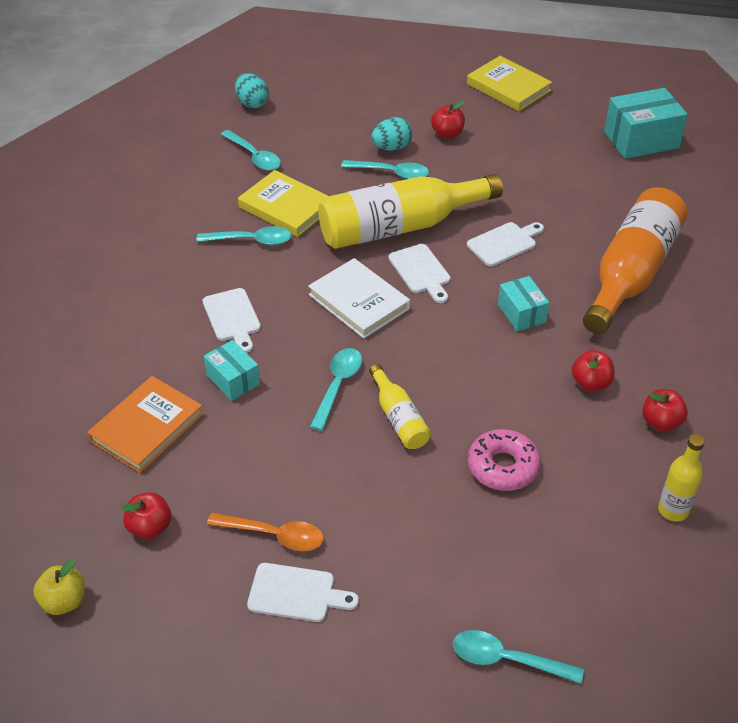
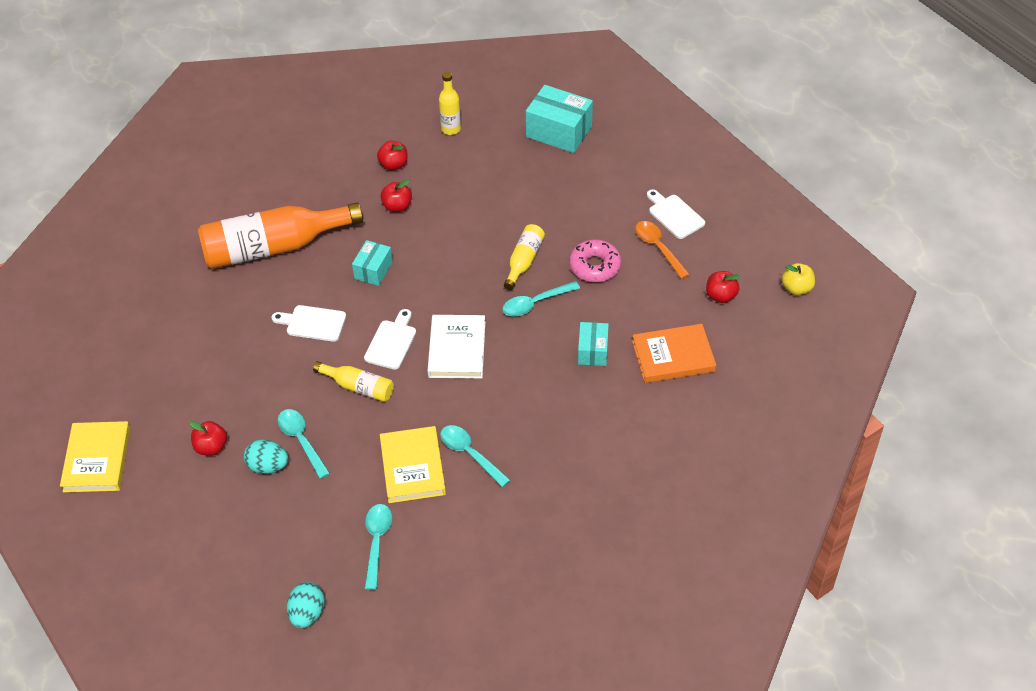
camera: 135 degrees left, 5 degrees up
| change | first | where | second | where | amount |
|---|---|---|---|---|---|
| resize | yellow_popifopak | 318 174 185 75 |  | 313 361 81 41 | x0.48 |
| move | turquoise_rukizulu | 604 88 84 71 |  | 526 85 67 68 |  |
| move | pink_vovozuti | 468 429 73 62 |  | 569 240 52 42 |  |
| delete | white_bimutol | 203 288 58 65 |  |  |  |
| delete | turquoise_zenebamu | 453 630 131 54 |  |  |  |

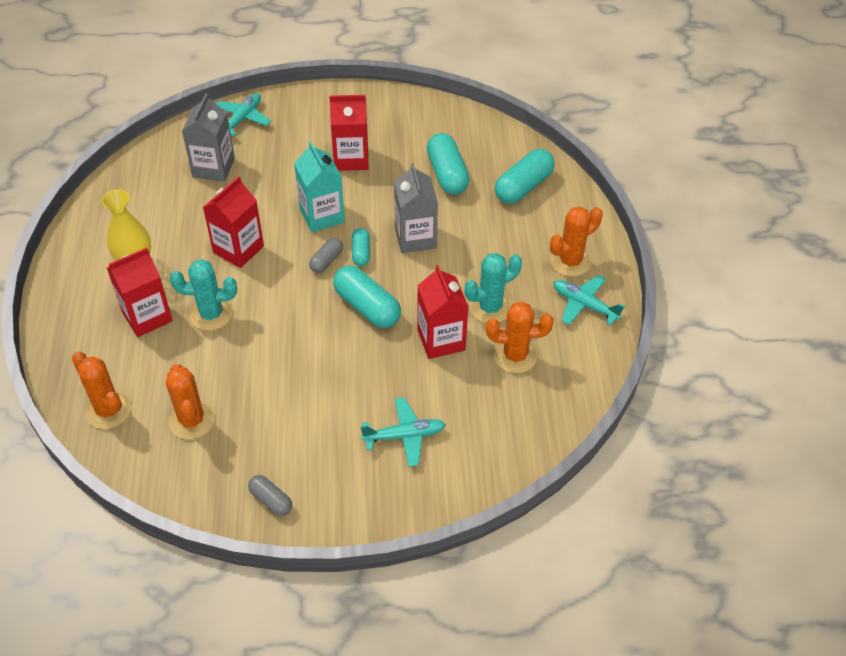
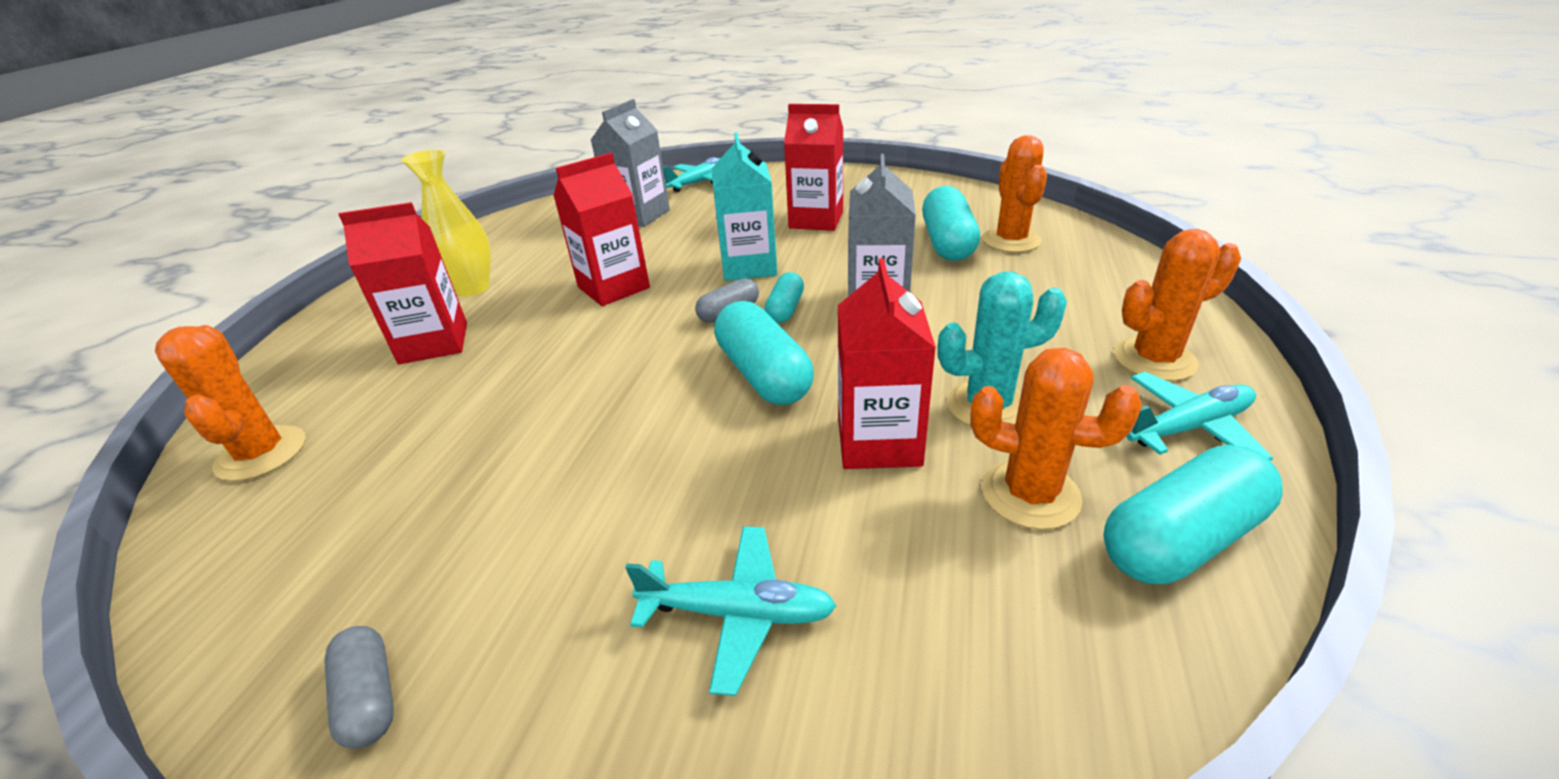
camera: 20 degrees right, 15 degrees down
| change | first | where | second | where | amount |
|---|---|---|---|---|---|
| move | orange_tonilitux | 166 364 49 75 |  | 982 135 65 118 |  |
| move | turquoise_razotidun | 495 149 60 55 |  | 1103 445 180 139 |  |
| rotate | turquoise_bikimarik | 553 275 72 51 |  | 1127 372 146 89 | 105 degrees clockwise |
| delete | turquoise_tonilitux | 170 259 67 72 |  |  |  |

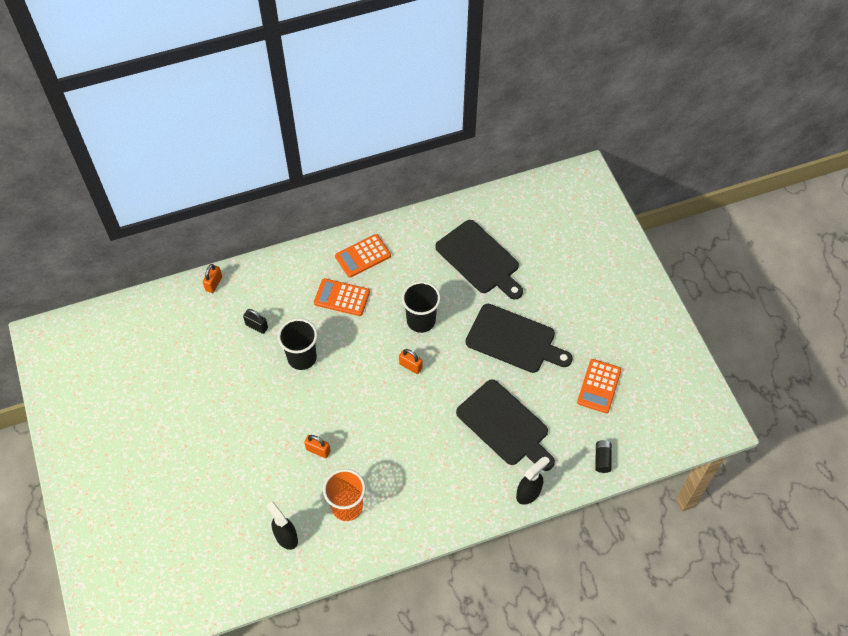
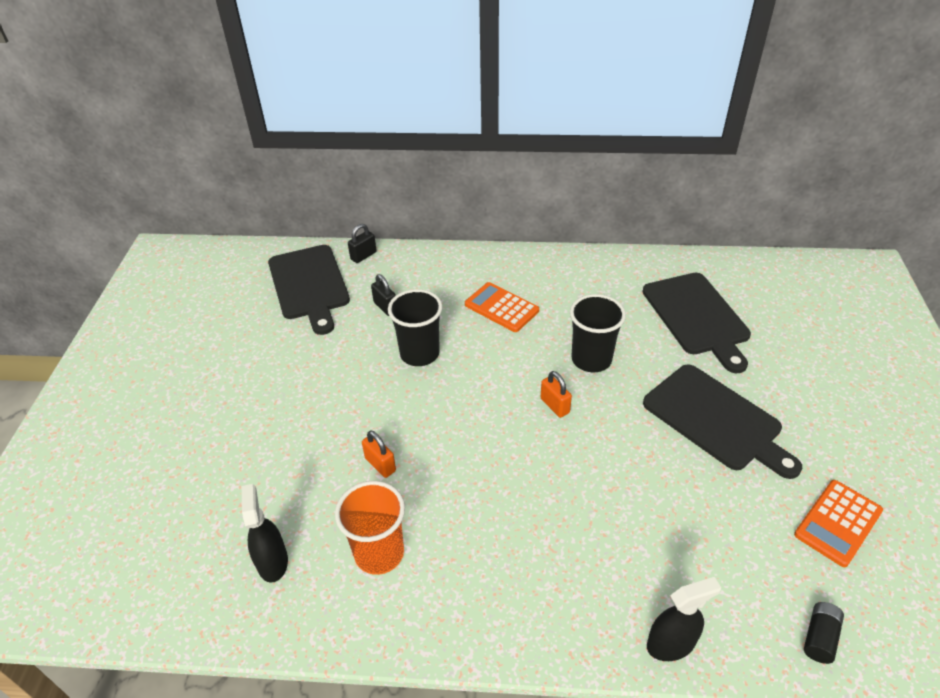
camera: 25 degrees right, 15 degrees down
| change | first | where | second | where | amount |
|---|---|---|---|---|---|
| move | black_bimutol | 456 379 99 92 |  | 268 245 82 90 |  |
| recolor | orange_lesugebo | 203 264 19 29 | black_lesugebo | 348 224 29 39 |  |
| delete | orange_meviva | 335 234 56 44 |  |  |  |

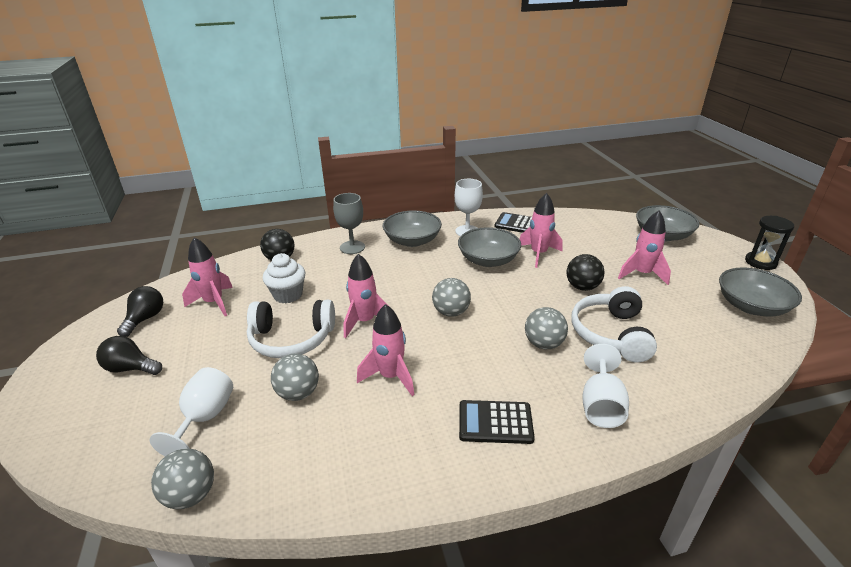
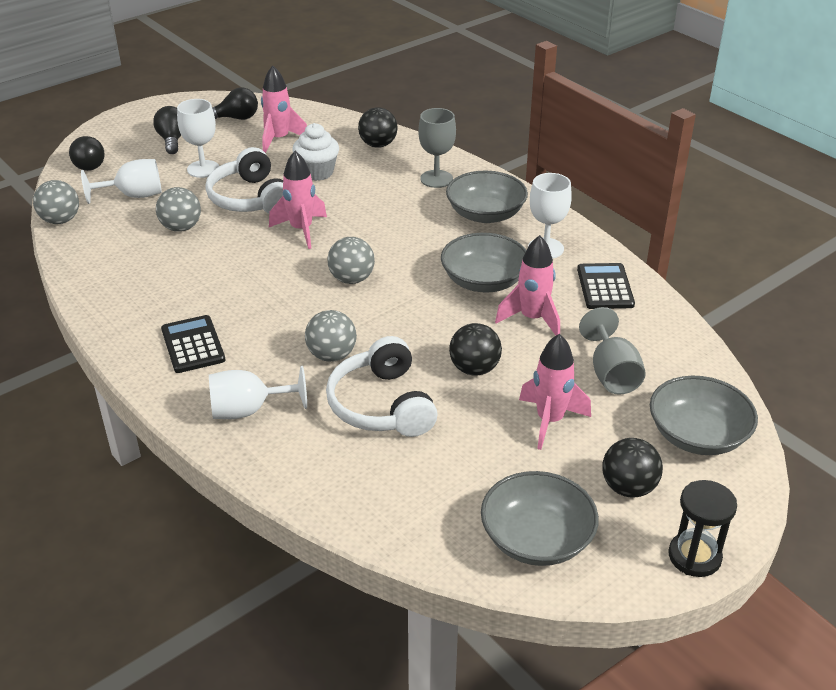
camera: 65 degrees right, 5 degrees up
| change | first | where | second | where | amount |
|---|---|---|---|---|---|
| insert |  |  | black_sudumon | 69 136 36 35 |  |
| insert |  |  | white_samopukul | 177 99 42 79 |  |
| rotate | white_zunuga | 571 286 86 76 |  | 326 336 112 101 | 90 degrees counterclockwise |
| insert |  |  | grey_samopukul | 579 307 67 88 |  |
| insert |  |  | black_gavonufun | 602 438 61 60 |  |
| delete | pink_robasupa | 357 304 57 92 |  |  |  |

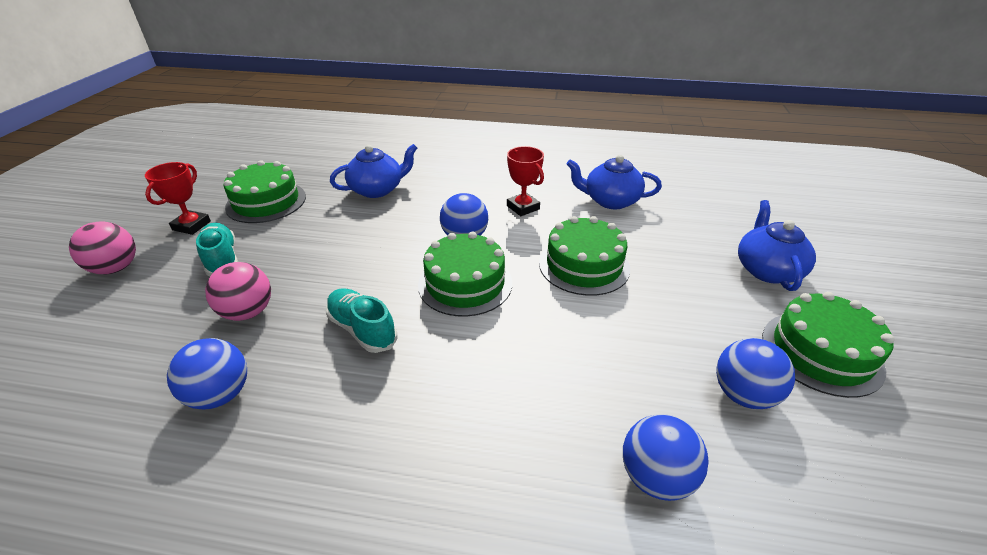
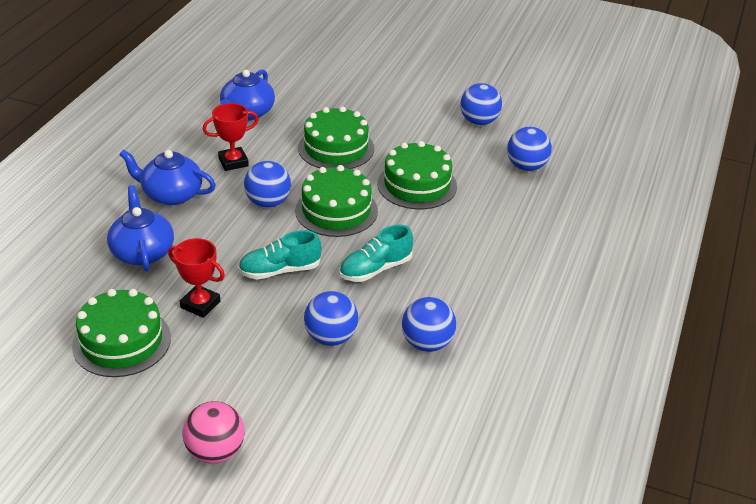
camera: 80 degrees left, 0 degrees up
| change | first | where | second | where | amount |
|---|---|---|---|---|---|
| move | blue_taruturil | 738 200 78 91 |  | 119 150 97 55 |  |
| move | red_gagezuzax | 145 162 66 73 |  | 168 238 57 80 |  |
| move | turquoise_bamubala | 196 223 42 53 |  | 238 230 83 49 |  |
| recolor | pink_gavonufun | 205 262 66 59 | blue_gavonufun | 304 291 54 55 |  |
| move | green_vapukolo | 762 292 133 106 |  | 377 141 80 68 |  |

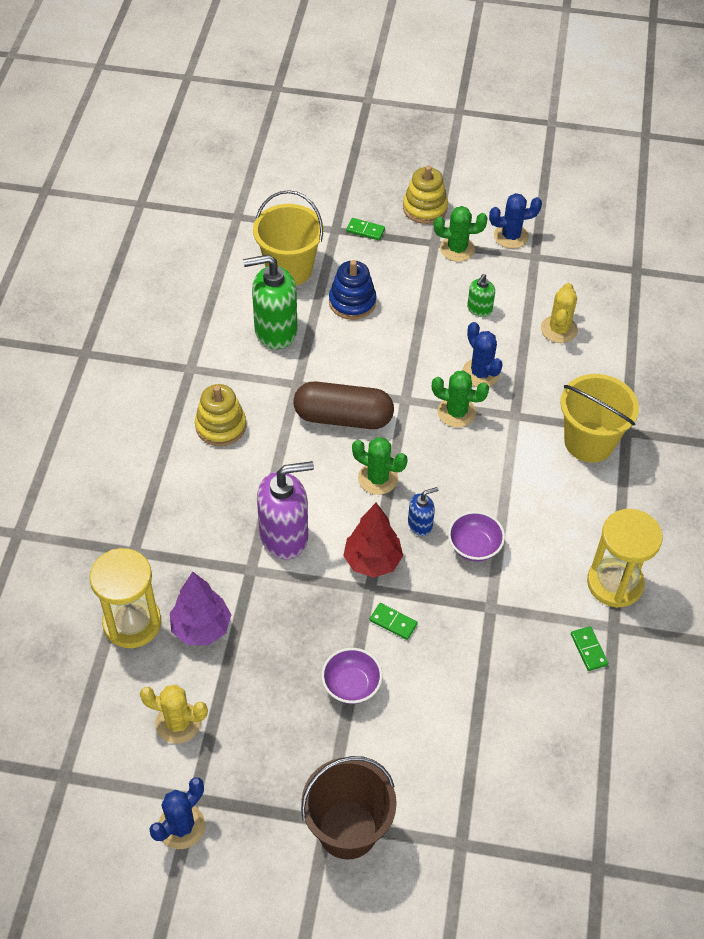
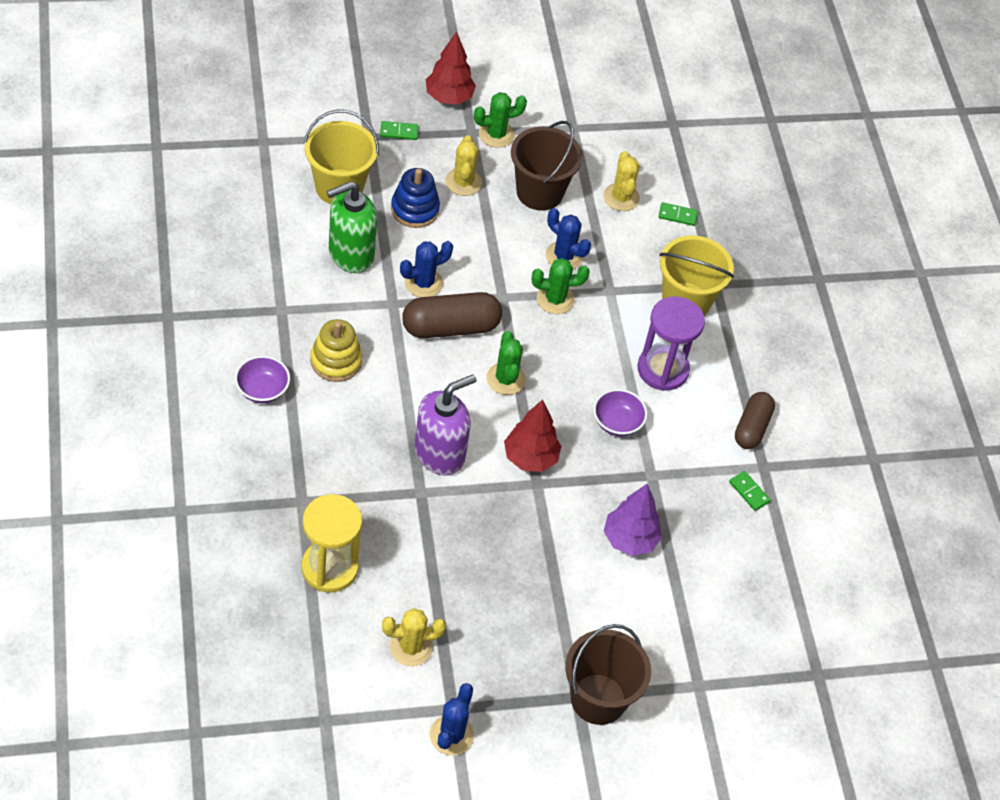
camera: 25 degrees left, 0 degrees up
| change | first | where | second | where | amount |
|---|---|---|---|---|---|
| move | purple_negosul | 321 648 62 56 |  | 235 356 55 47 |  |
| move | blue_tonilitux | 489 193 53 56 |  | 400 241 53 56 |  |
| replace | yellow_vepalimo | 403 165 45 59 | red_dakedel | 426 31 50 74 |  |
| insert |  |  | yellow_tonilitux | 445 135 37 61 |  |
| rotate | green_tonilitux | 352 437 56 58 |  | 486 331 40 64 | 75 degrees clockwise |
| replace | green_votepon | 467 274 28 43 | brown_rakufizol | 511 121 72 90 |  |
| move | purple_dakedel | 170 572 61 73 |  | 604 484 58 72 |  |
| insert |  |  | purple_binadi | 637 296 68 95 |  |
| move | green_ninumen | 370 603 48 37 |  | 658 202 40 24 |  |
| replace | yellow_binadi | 587 509 76 99 | brown_razotidun | 735 392 40 57 |  |
| delete | blue_votepon | 408 487 30 49 |  |  |  |

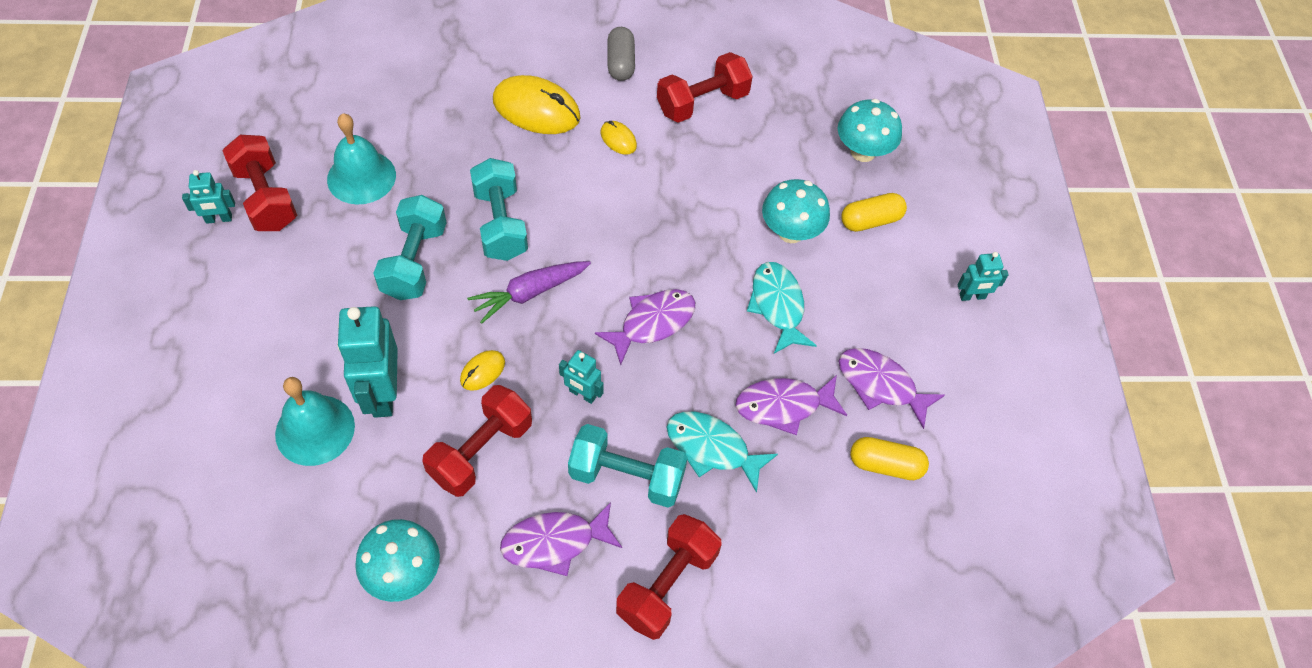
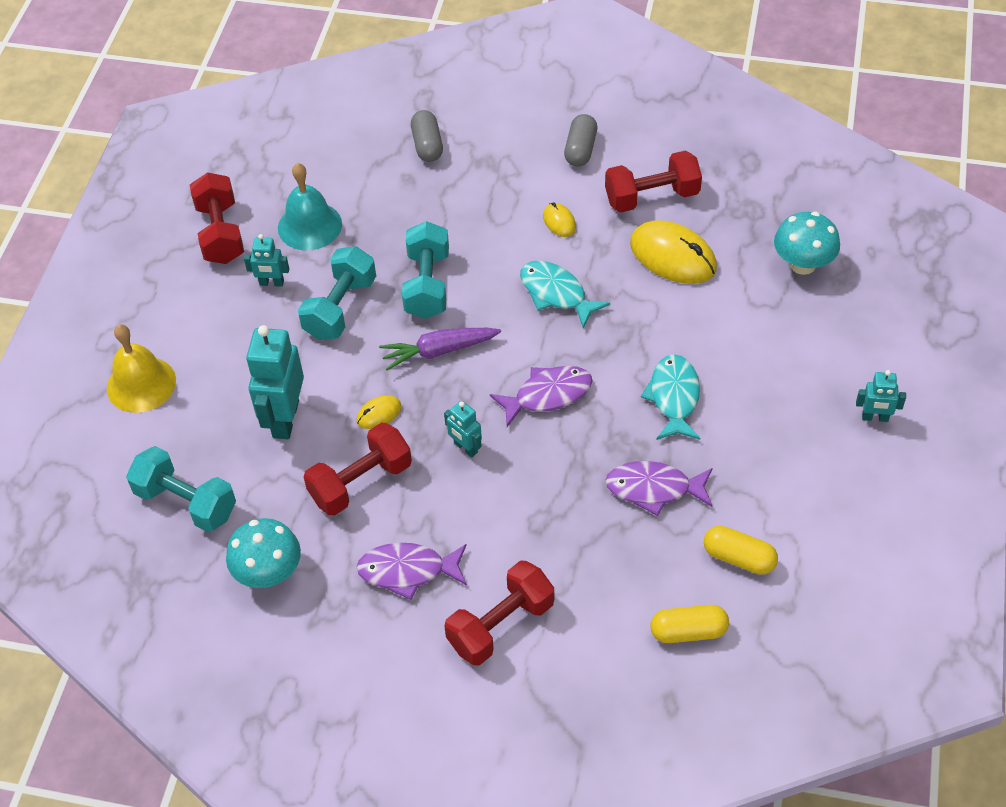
camera: 20 degrees right, 5 degrees down
| change | first | where | second | where | amount |
|---|---|---|---|---|---|
| insert |  |  | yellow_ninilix | 107 324 69 89 |  |
| move | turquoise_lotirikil | 568 424 119 83 |  | 126 446 110 86 |  |
| move | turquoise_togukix | 182 170 53 54 |  | 244 234 45 53 |  |
| insert |  |  | grey_razotidun | 411 110 32 52 |  |
| move | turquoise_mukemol | 667 412 111 81 |  | 520 261 90 68 |  |
| move | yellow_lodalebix | 493 75 88 59 |  | 630 220 87 64 |  |
| move | yellow_razotidun | 841 193 66 39 |  | 651 605 78 38 |  |
| delete | turquoise_ninilix | 275 377 80 89 |  |  |  |
| delete | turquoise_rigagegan | 762 179 68 64 |  |  |  |
| delete | purple_mukemol | 839 348 106 81 |  |  |  |

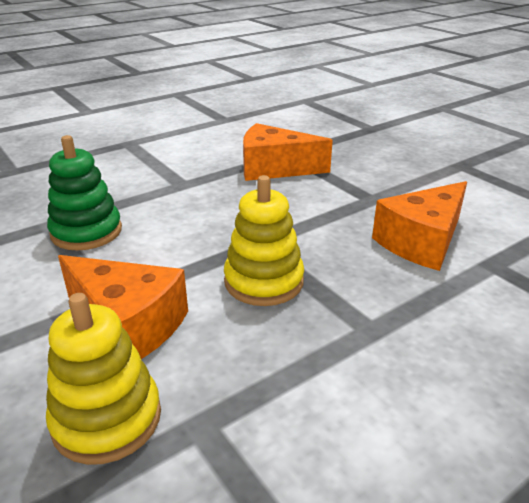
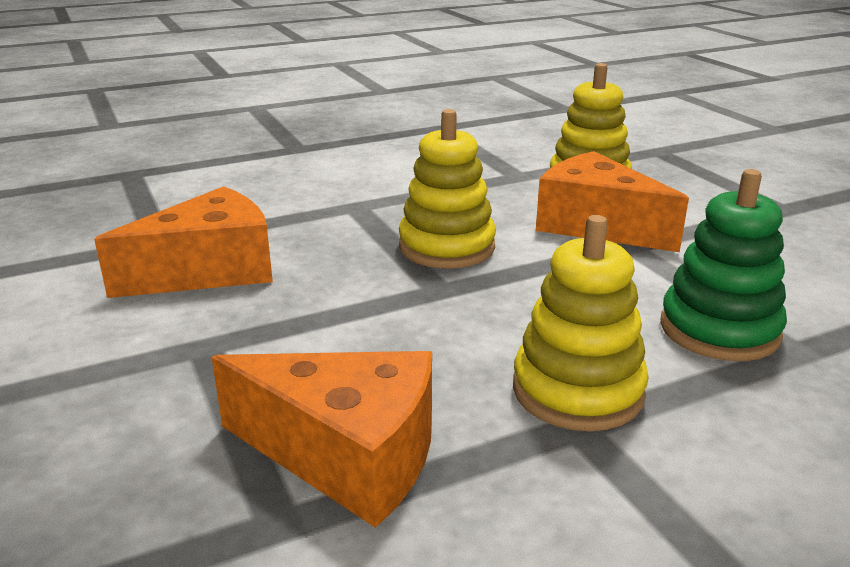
camera: 170 degrees left, 5 degrees down
| change | first | where | second | where | amount |
|---|---|---|---|---|---|
| insert |  |  | yellow_vepalimo | 513 215 136 216 |  |

